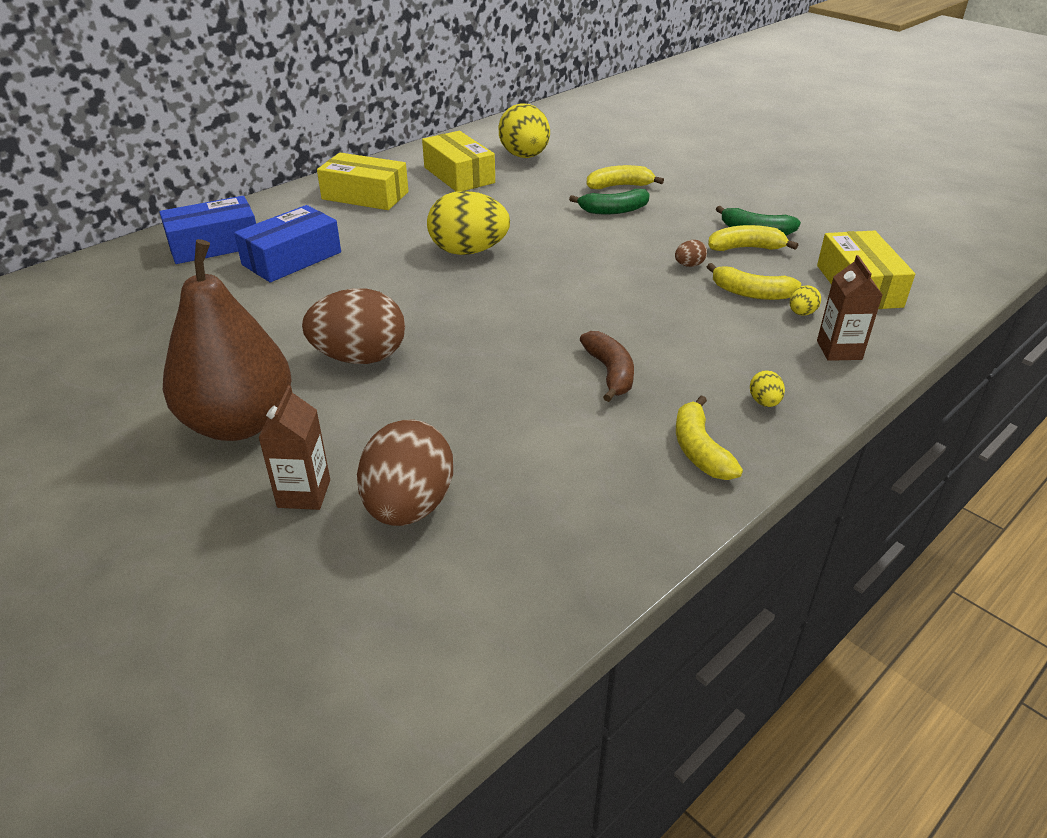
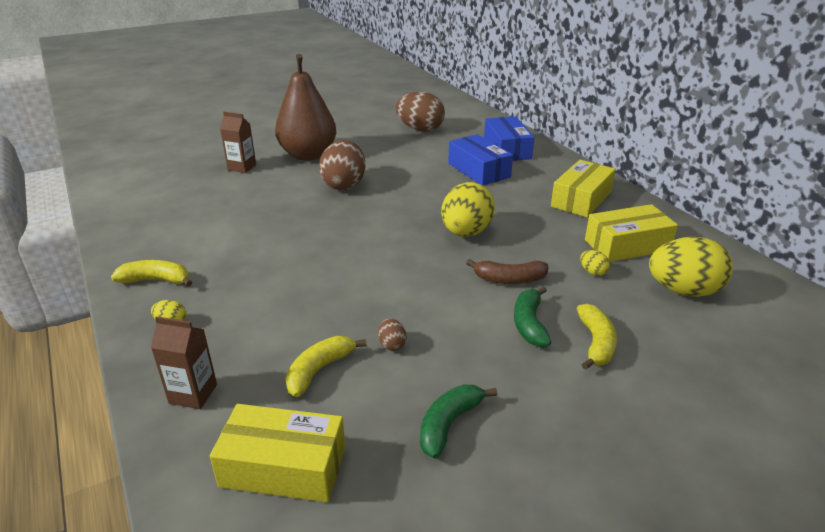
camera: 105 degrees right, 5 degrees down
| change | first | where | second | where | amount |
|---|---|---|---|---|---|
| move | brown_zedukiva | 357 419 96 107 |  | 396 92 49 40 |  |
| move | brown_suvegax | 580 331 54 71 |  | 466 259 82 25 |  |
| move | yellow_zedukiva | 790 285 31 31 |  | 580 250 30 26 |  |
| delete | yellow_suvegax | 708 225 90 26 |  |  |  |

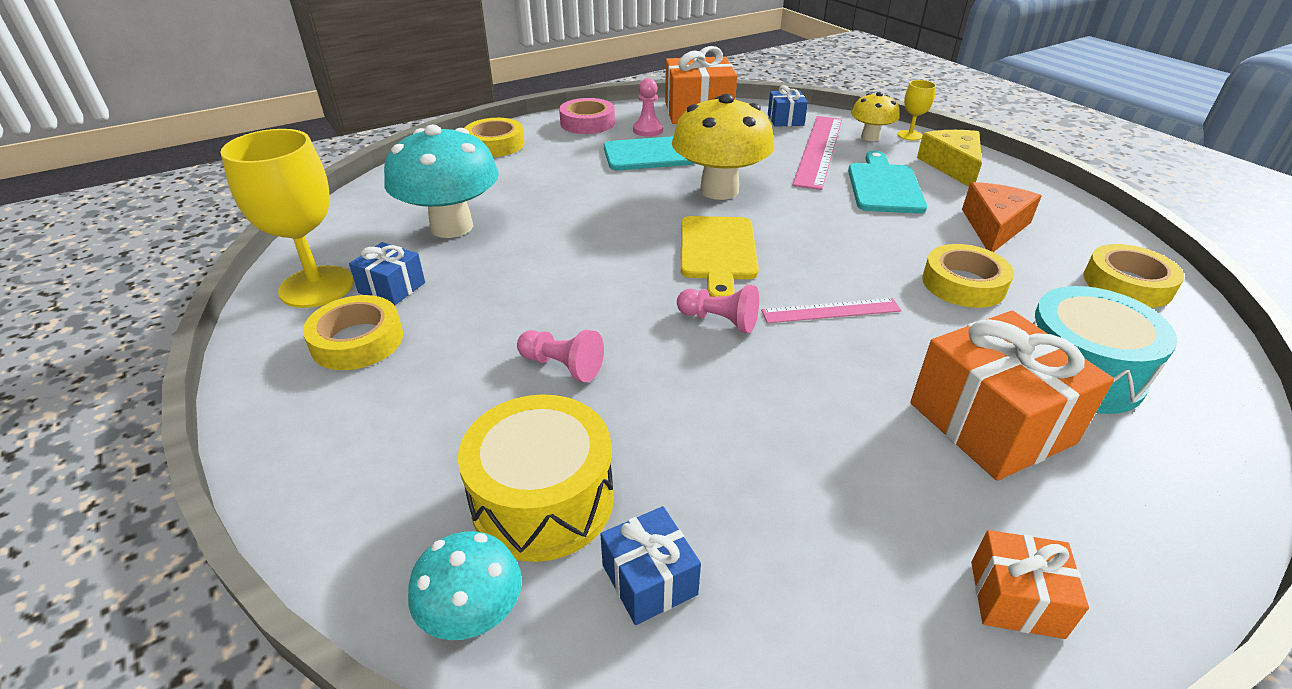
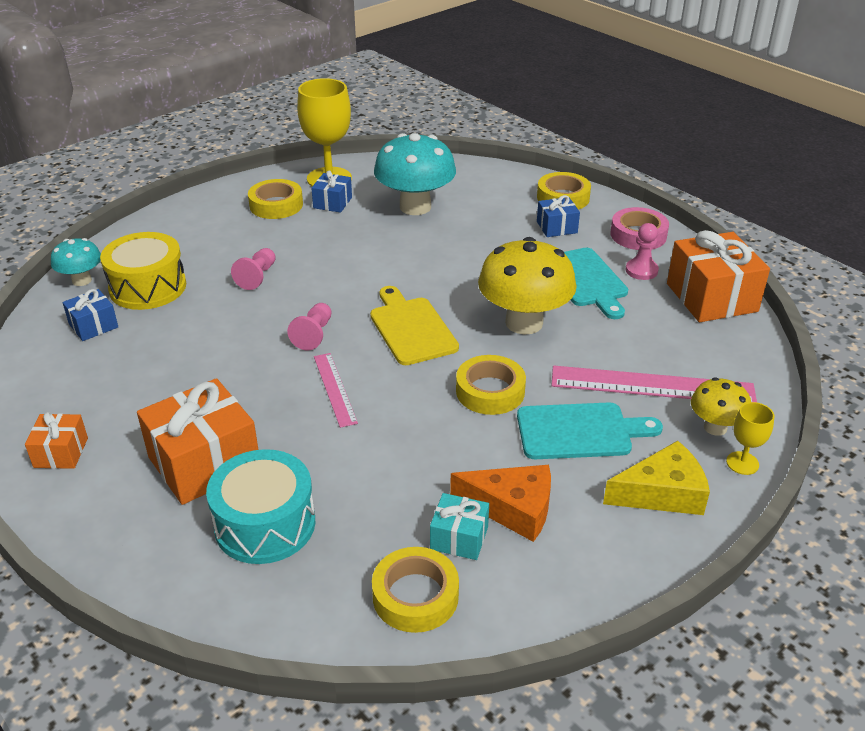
camera: 80 degrees right, 0 degrees up
| change | first | where | second | where | amount |
|---|---|---|---|---|---|
| rotate | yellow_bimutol | 681 216 78 81 |  | 370 286 89 79 | 75 degrees clockwise |
| insert |  |  | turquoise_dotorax | 430 493 59 67 |  |
| move | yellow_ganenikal | 922 244 92 64 |  | 456 355 70 60 |  |
| move | blue_dotorax | 768 85 40 42 |  | 537 195 43 42 |  |

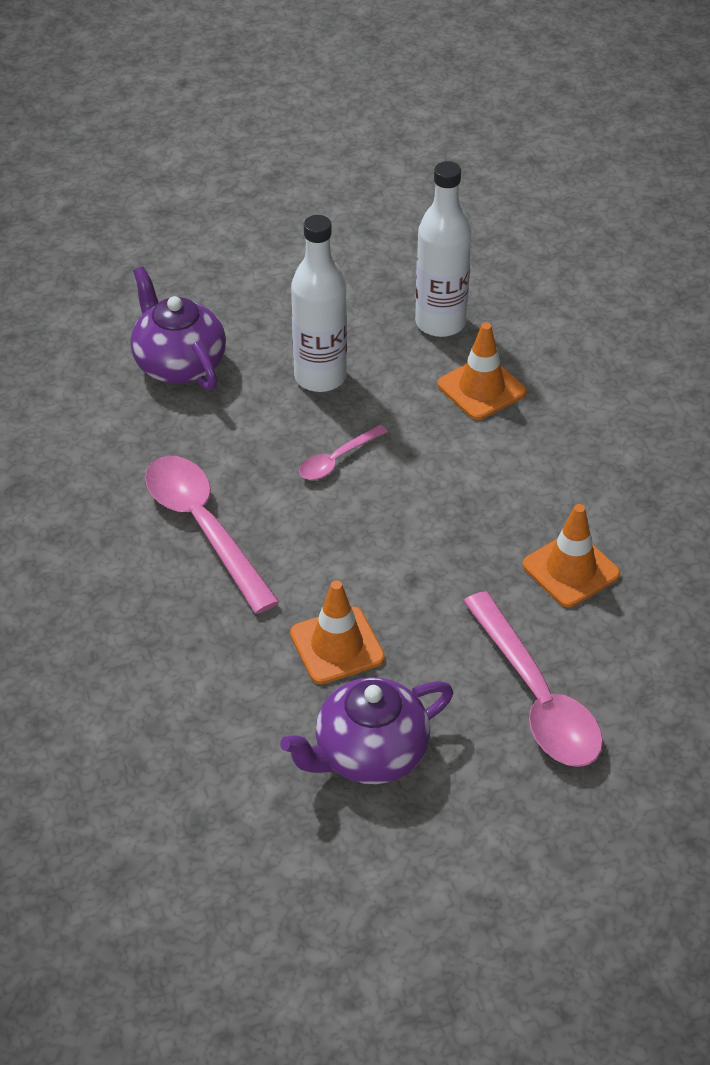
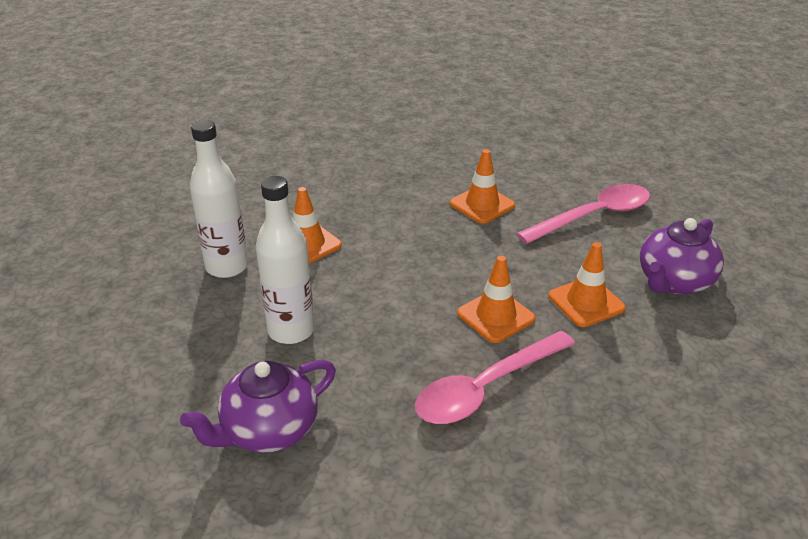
camera: 95 degrees left, 10 degrees down
| change | first | where | second | where | amount |
|---|---|---|---|---|---|
| insert |  |  | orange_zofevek | 457 256 79 87 |  |
| rotate | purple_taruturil | 280 677 173 107 |  | 640 218 84 77 | 75 degrees clockwise |
| delete | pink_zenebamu | 299 425 89 55 |  |  |  |

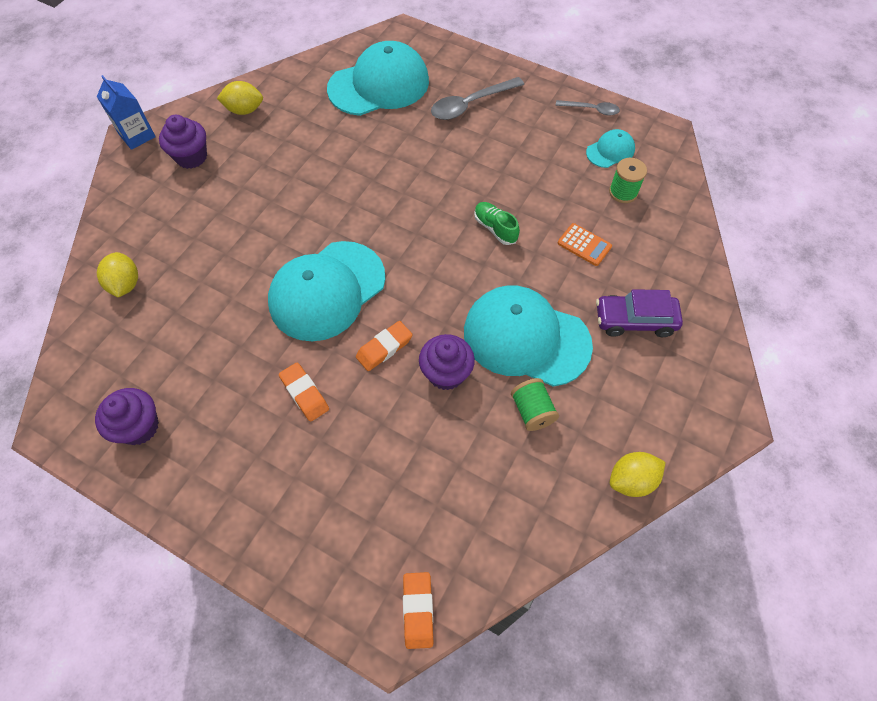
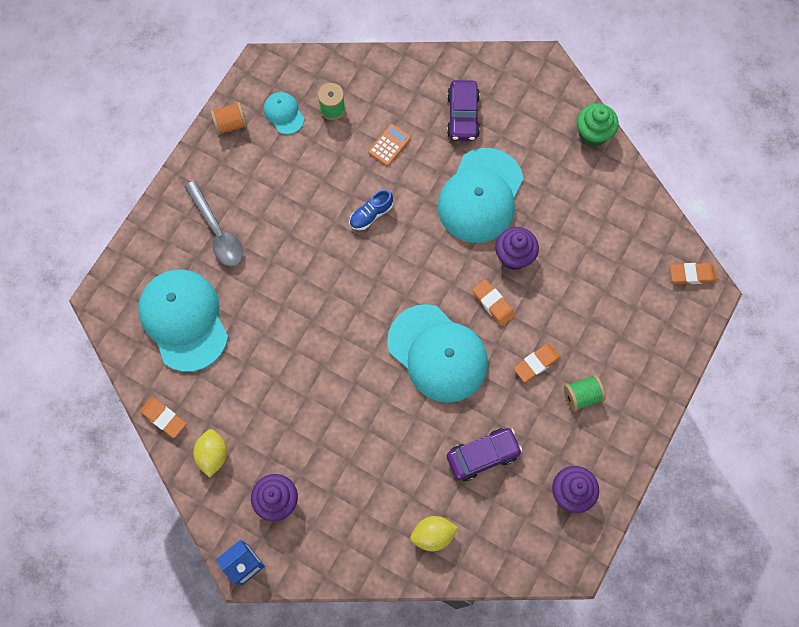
camera: 90 degrees left, 10 degrees up
| change | first | where | second | where | amount |
|---|---|---|---|---|---|
| insert |  |  | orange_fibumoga | 140 397 46 41 |  |
| replace | grey_zenebamu | 556 100 64 16 | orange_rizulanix | 211 102 36 33 |  |
| recolor | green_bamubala | 474 202 46 43 | blue_bamubala | 349 190 44 40 |  |
| insert |  |  | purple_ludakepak | 447 428 76 53 |  |
| move | green_rizulanix | 511 378 48 53 |  | 564 375 42 37 |  |
| replace | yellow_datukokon | 610 452 56 45 | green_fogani | 577 103 42 44 |  |

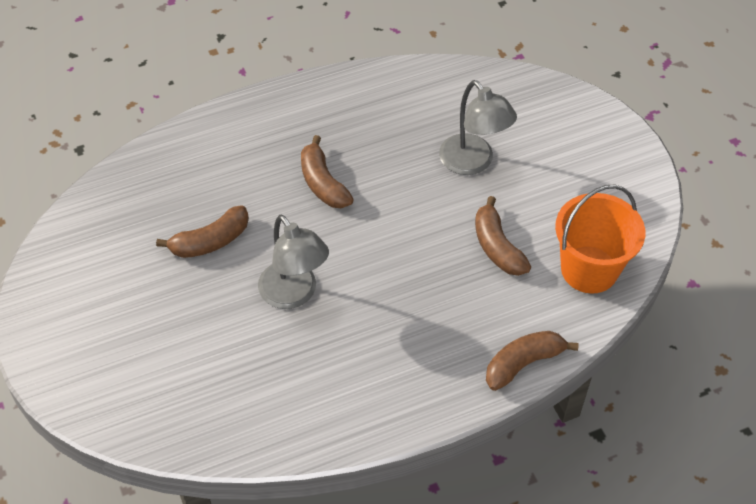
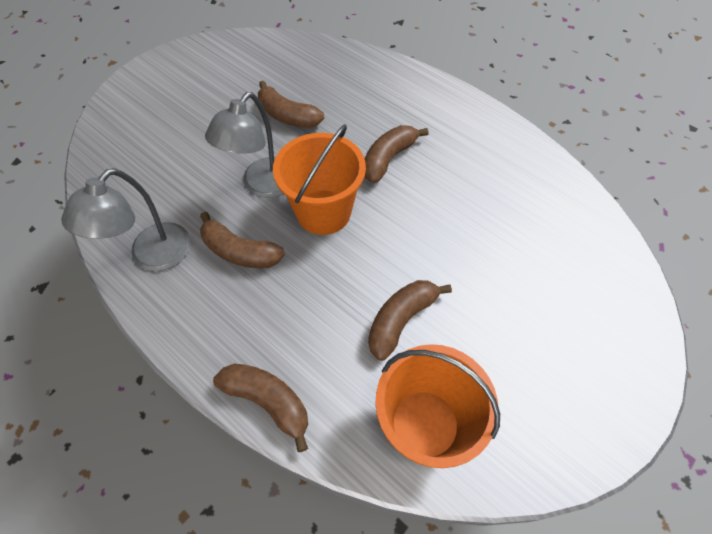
camera: 65 degrees right, 5 degrees up
| change | first | where | second | where | amount |
|---|---|---|---|---|---|
| move | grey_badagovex | 439 80 78 95 |  | 61 168 129 103 |  |
| insert |  |  | brown_suvegax | 200 212 85 56 |  |
| insert |  |  | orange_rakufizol | 273 124 93 111 |  |

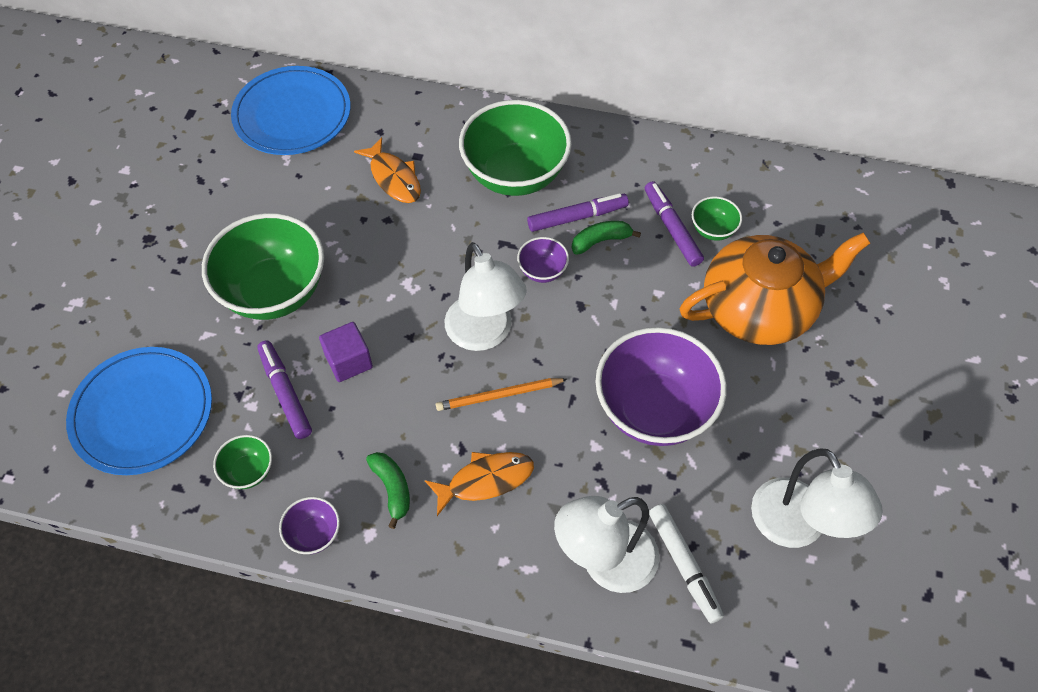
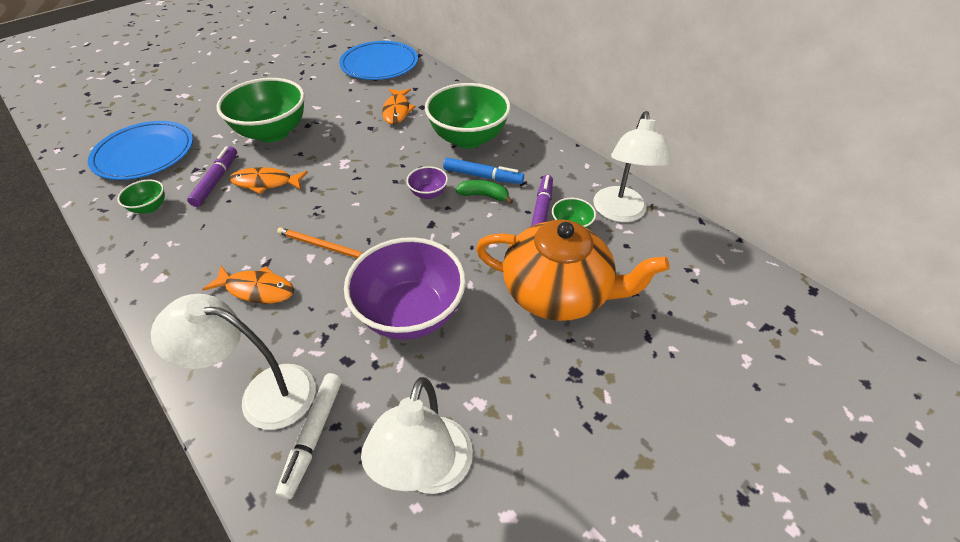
camera: 35 degrees right, 10 degrees down
| change | first | where | second | where | amount |
|---|---|---|---|---|---|
| replace | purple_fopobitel | 319 322 54 60 | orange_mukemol | 230 167 78 27 |  |
| recolor | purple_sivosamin | 527 193 102 39 | blue_sivosamin | 443 158 81 26 |  |
| move | white_badagovex | 444 242 83 109 |  | 593 111 78 111 |  |
| delete | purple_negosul | 279 497 61 57 |  |  |  |
| delete | green_suvegax | 366 452 44 77 |  |  |  |

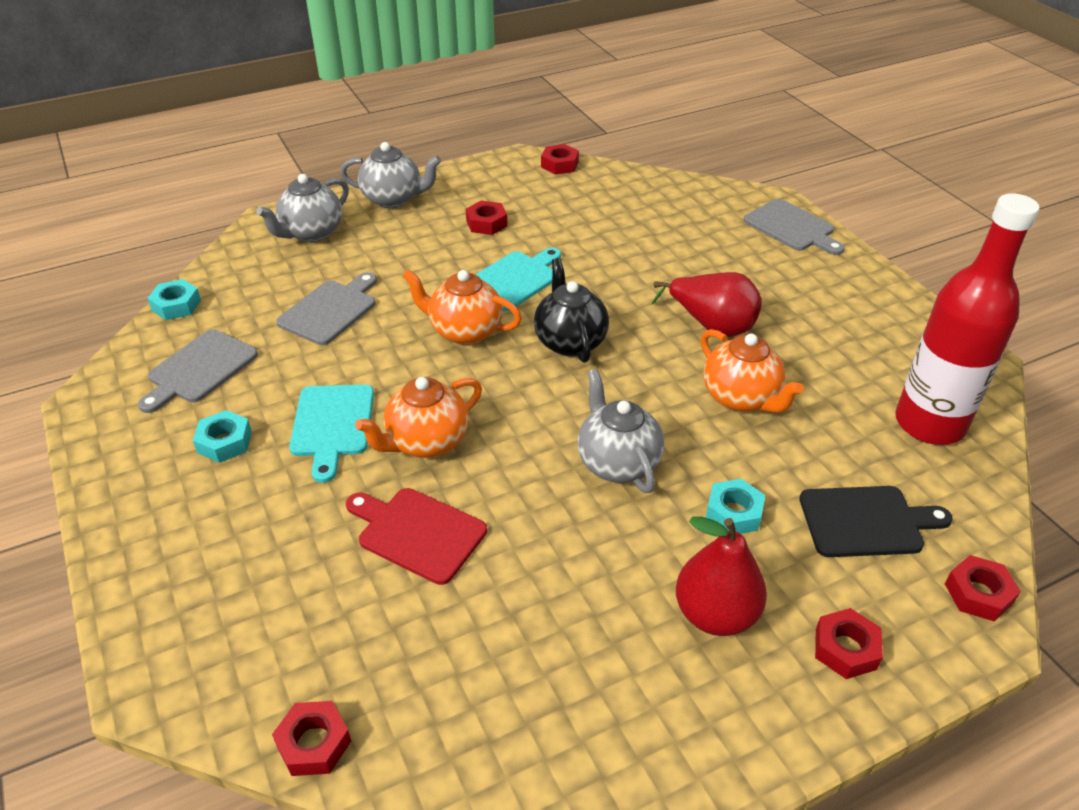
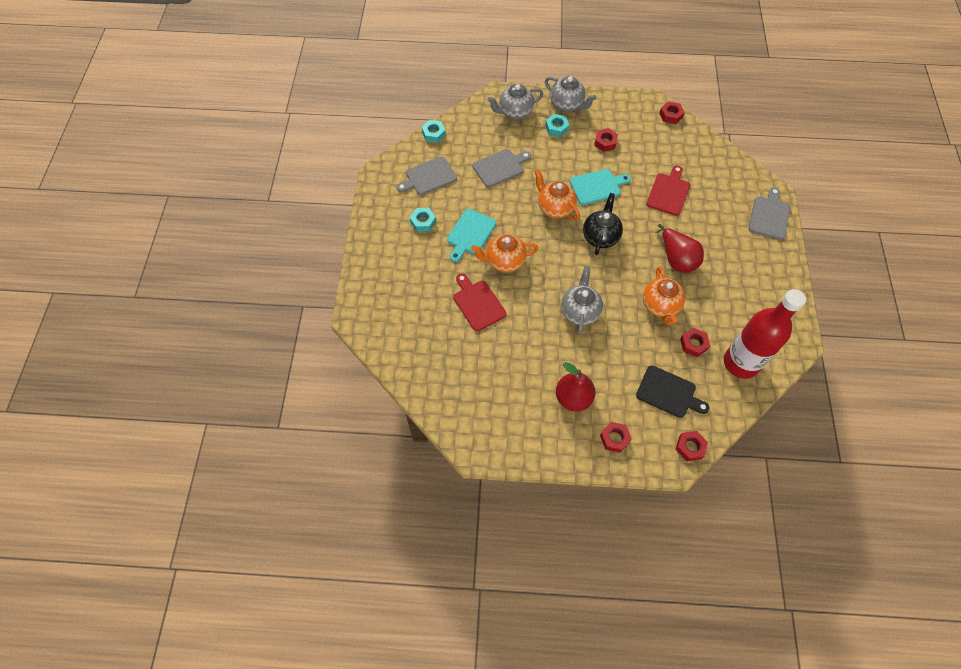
camera: 30 degrees right, 20 degrees up
| change | first | where | second | where | amount |
|---|---|---|---|---|---|
| move | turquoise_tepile | 706 479 59 55 |  | 545 114 24 23 |  |
| insert |  |  | red_bimutol | 646 165 44 51 |  |
| move | red_tepile | 272 701 79 75 |  | 680 328 30 29 |  |
| rotate | grey_bimutol | 743 199 102 56 |  | 749 187 41 53 | 150 degrees counterclockwise |

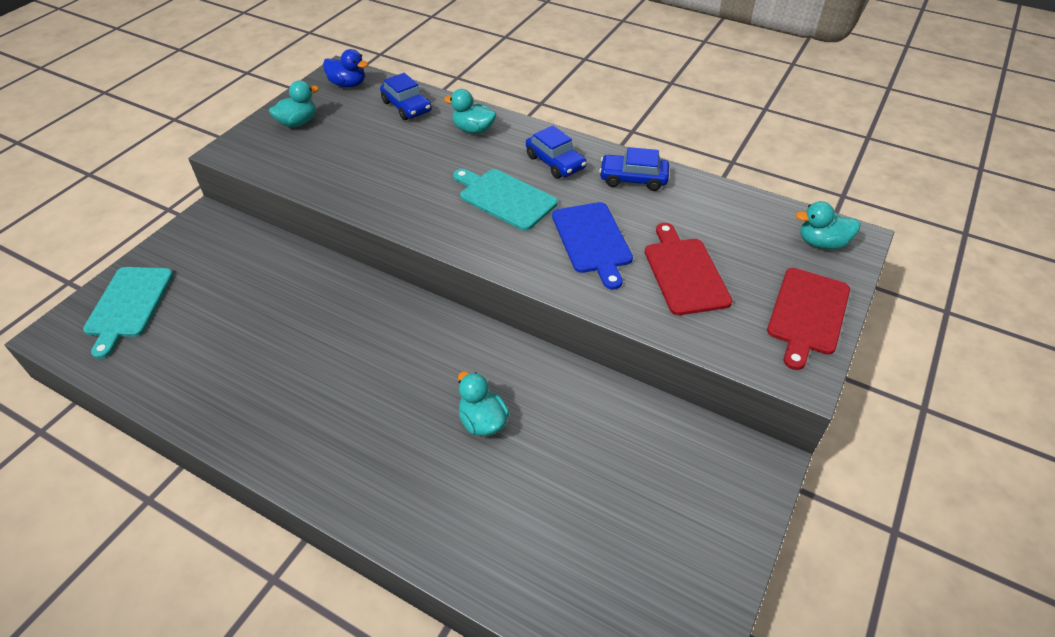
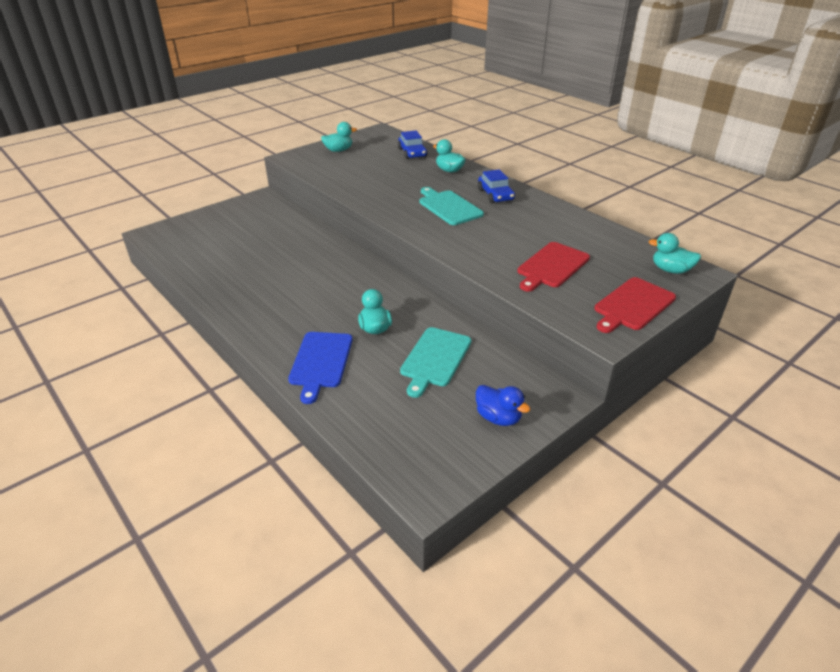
camera: 20 degrees right, 10 degrees down
| change | first | where | second | where | amount |
|---|---|---|---|---|---|
| move | blue_bimutol | 552 202 81 88 |  | 288 332 65 72 |  |
| move | turquoise_bimutol | 83 267 90 92 |  | 400 327 71 71 |  |
| move | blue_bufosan | 323 49 45 39 |  | 476 385 54 41 |  |
| rotate | red_bimutol | 645 223 87 92 |  | 518 242 72 50 | 150 degrees counterclockwise |
| delete | blue_ludakepak | 599 147 70 44 |  |  |  |

